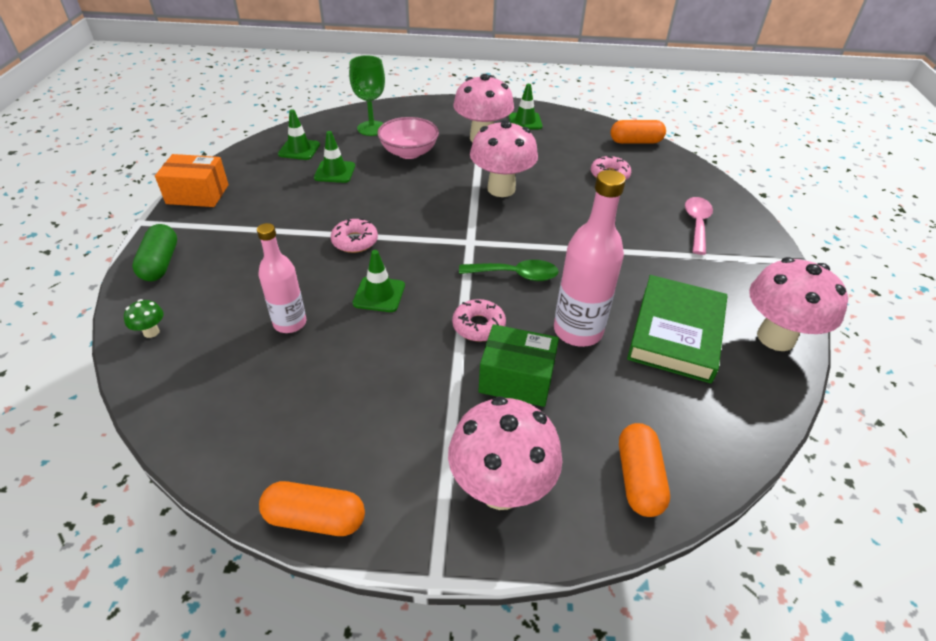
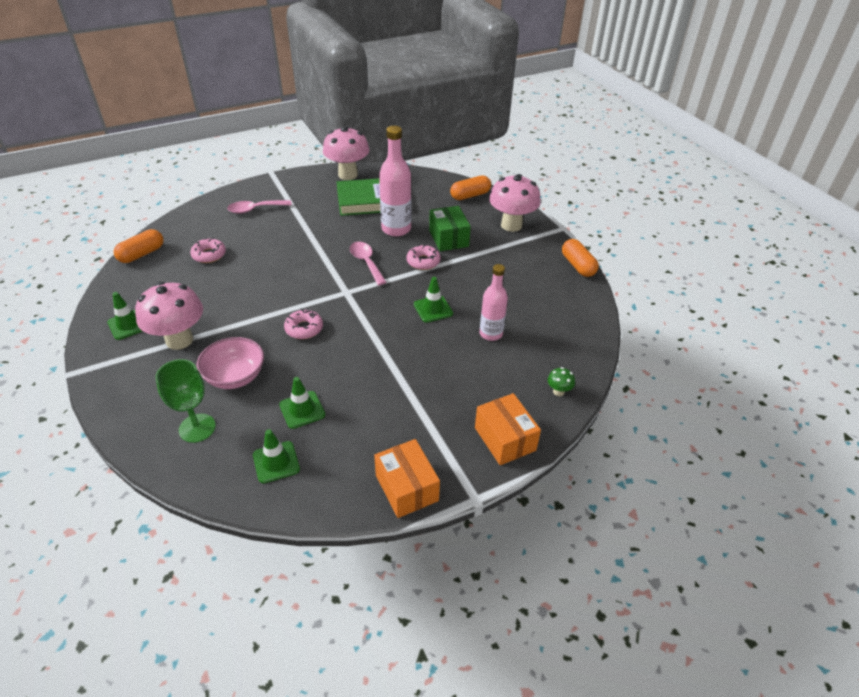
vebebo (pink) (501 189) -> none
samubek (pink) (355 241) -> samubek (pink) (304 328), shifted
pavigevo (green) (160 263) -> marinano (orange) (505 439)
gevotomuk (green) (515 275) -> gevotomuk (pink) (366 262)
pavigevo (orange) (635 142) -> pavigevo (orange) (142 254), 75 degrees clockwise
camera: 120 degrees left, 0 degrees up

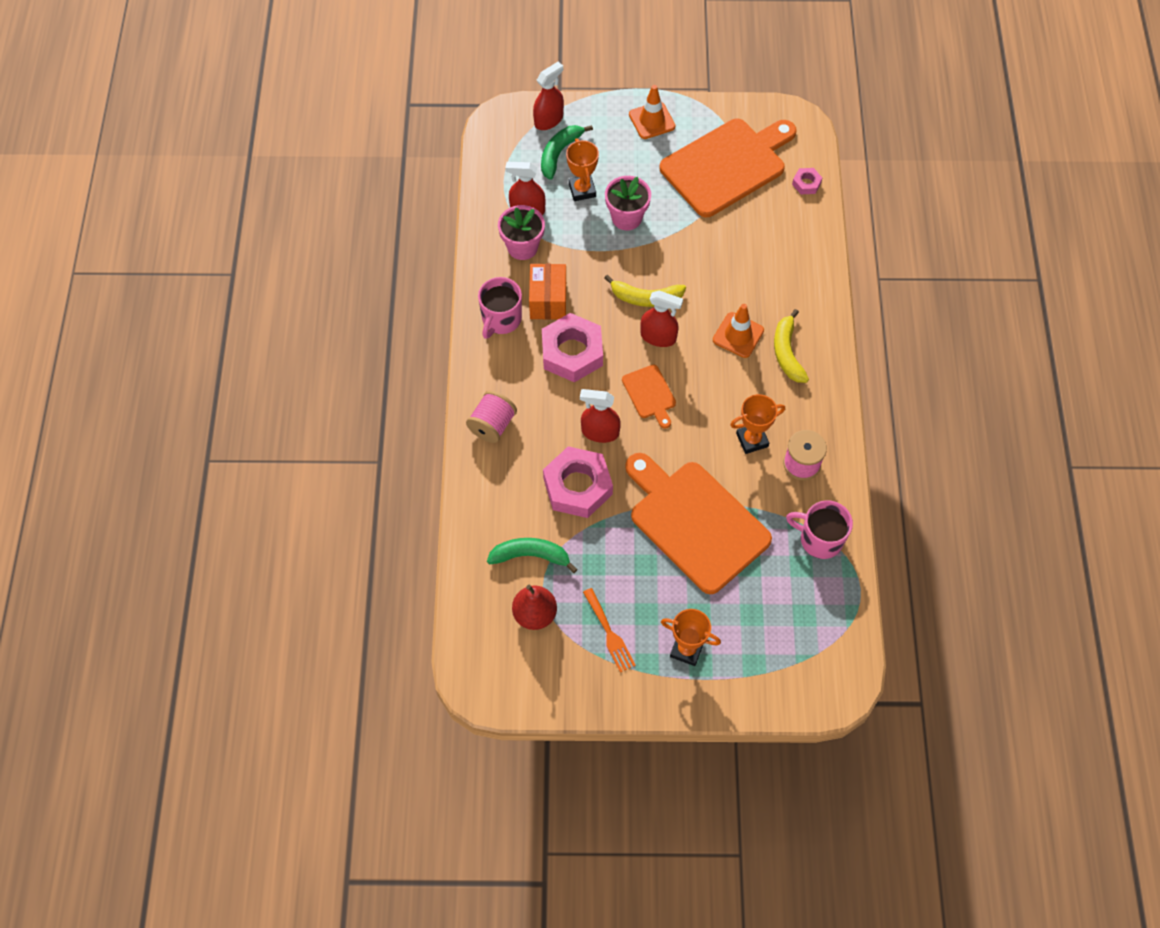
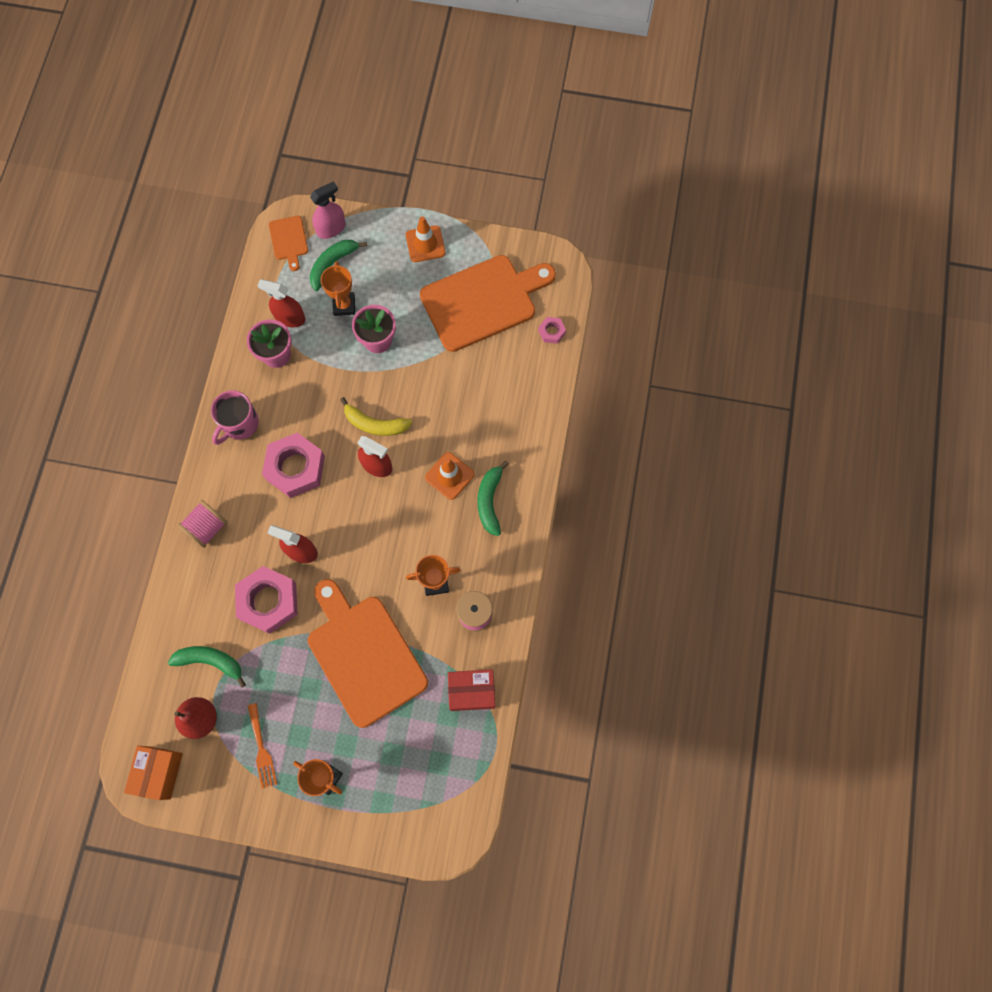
marinano (orange) (548 300) -> marinano (orange) (159 772), shifted
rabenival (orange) (650 394) -> rabenival (orange) (289 240), shifted
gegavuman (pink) (819 539) -> marinano (red) (472 691)
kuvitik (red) (549 120) -> kuvitik (pink) (331 228)
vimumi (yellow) (787 353) -> vimumi (green) (489 501)
camera: 10 degrees right, 10 degrees up

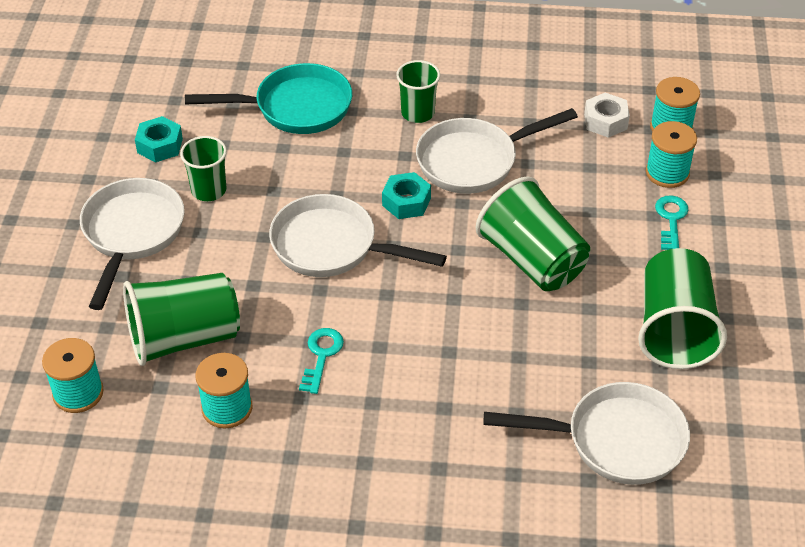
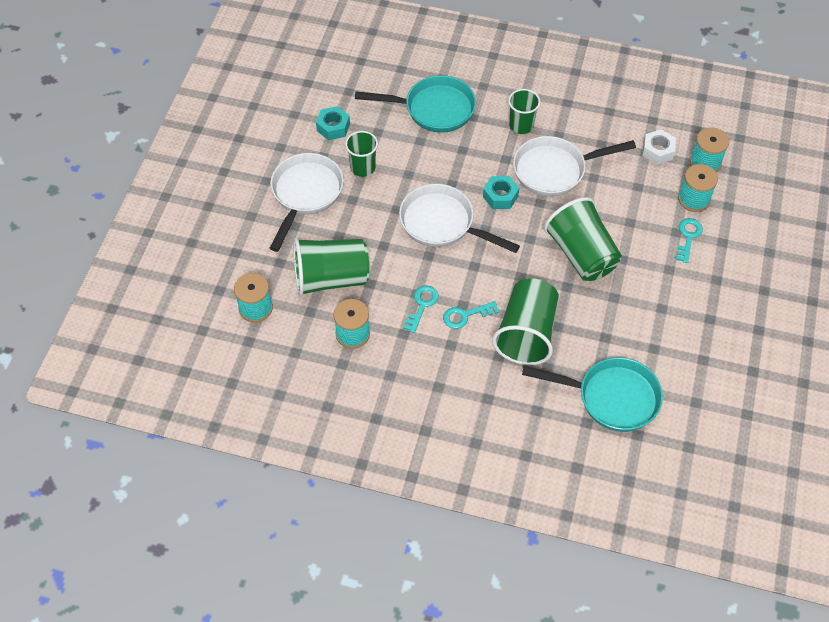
none -> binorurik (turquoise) (465 316)
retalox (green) (674 329) -> retalox (green) (526 334), shifted
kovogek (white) (615 440) -> kovogek (turquoise) (611 397)
camera: 10 degrees right, 10 degrees up

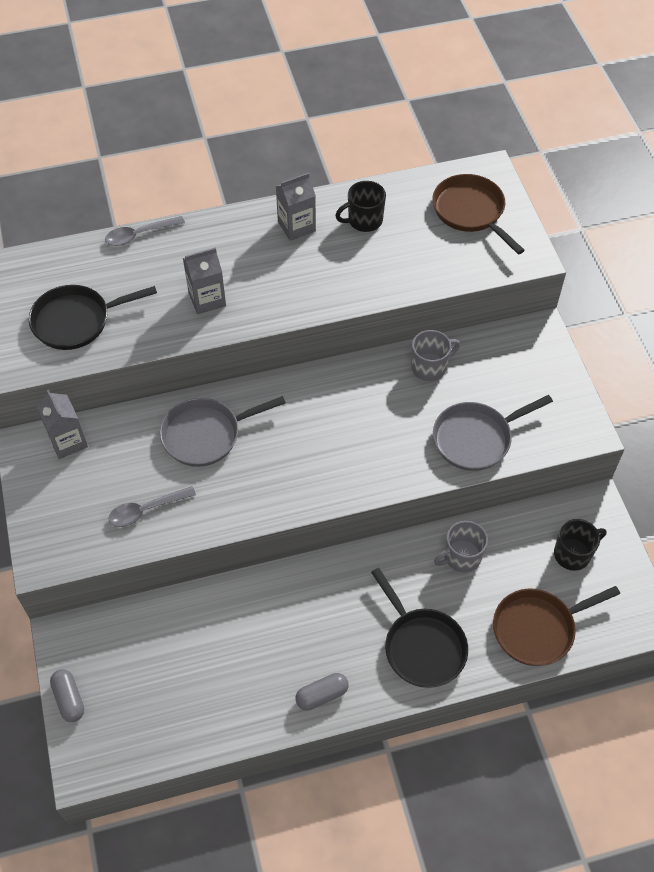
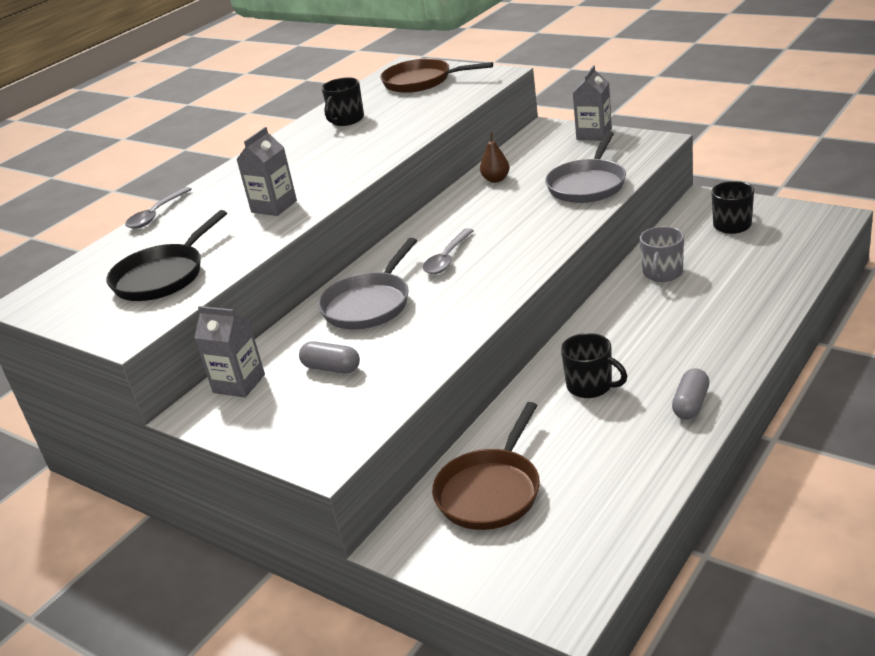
kovogek (black) (422 646) -> none
none -> gegavuman (black) (591 386)
pavigevo (grey) (69 699) -> pavigevo (grey) (332 368), shifted
gevotomuk (grey) (146 510) -> gevotomuk (grey) (447 258), shifted
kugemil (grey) (296 226) -> kugemil (grey) (594 134), shifted
kovogek (brown) (537 628) -> kovogek (brown) (491 491), shifted
gegavuman (grey) (430 367) -> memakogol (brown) (496 179)
camera: 35 degrees left, 25 degrees down

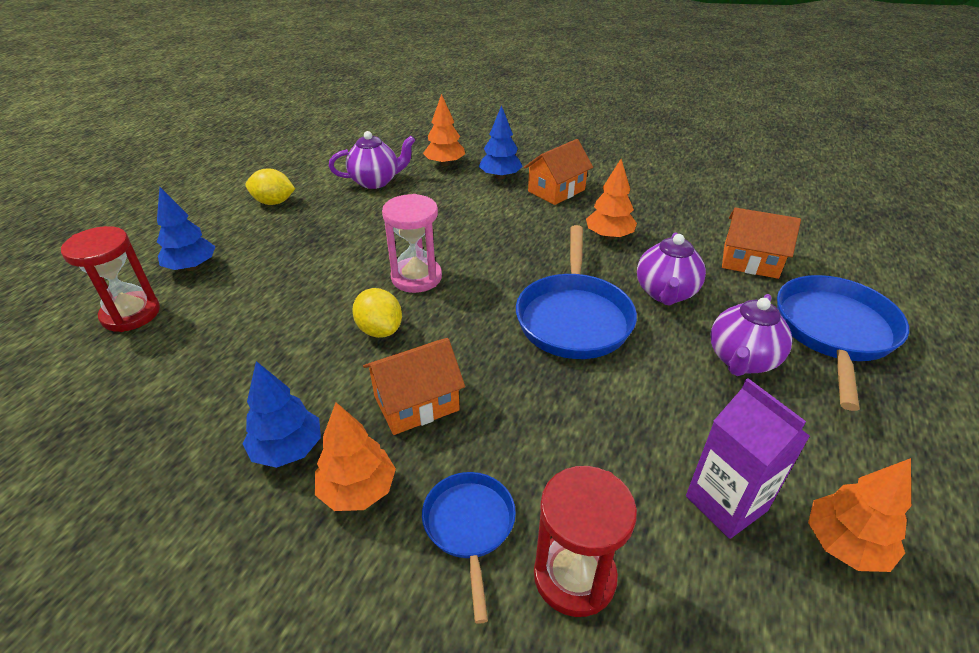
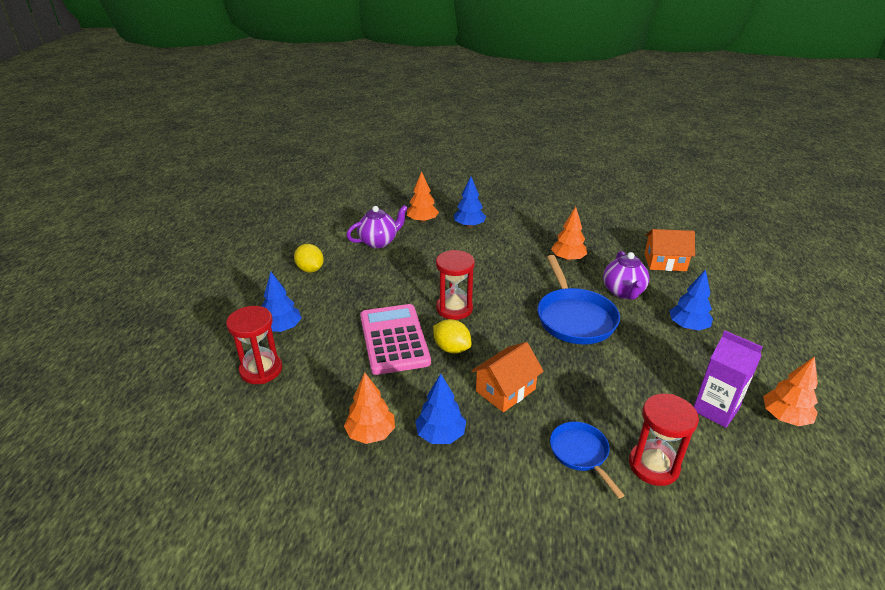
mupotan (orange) (556 190) -> none
kovogek (blue) (834 332) -> none
none -> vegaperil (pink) (394 339)
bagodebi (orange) (358 490) -> bagodebi (orange) (371 433), shifted
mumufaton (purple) (741 360) -> bagodebi (blue) (687 326)
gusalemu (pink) (416 277) -> gusalemu (red) (454 308)
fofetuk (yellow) (274 202) -> fofetuk (yellow) (310 269), 60 degrees clockwise
camera: 15 degrees left, 5 degrees down

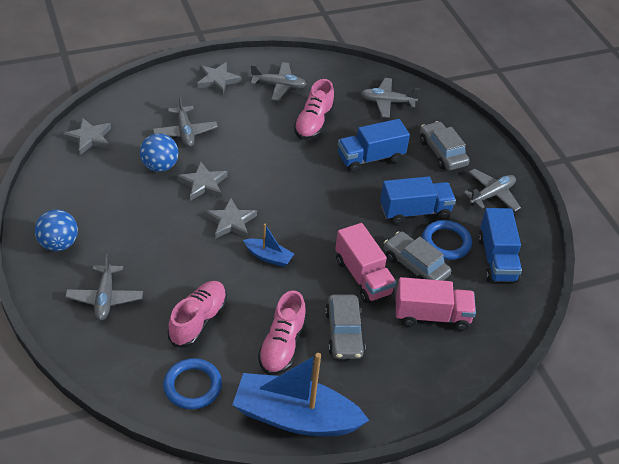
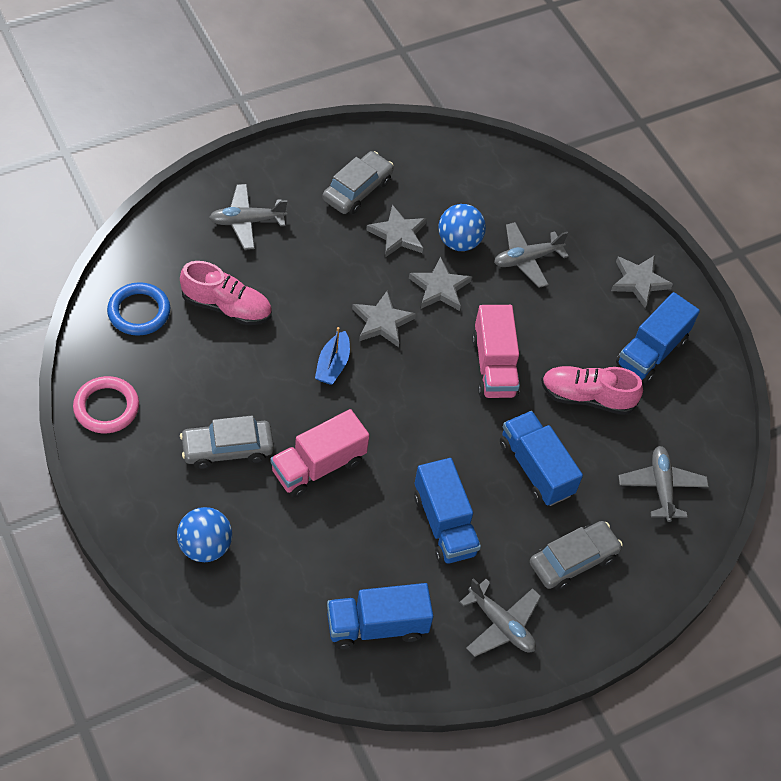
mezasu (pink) (282 345) -> none
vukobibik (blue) (446 242) -> none
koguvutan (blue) (59 244) -> koguvutan (blue) (205 547), shifted
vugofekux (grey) (89 138) -> vugofekux (grey) (398 234), shifted
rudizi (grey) (415 265) -> rudizi (grey) (357 190), shifted
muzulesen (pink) (431 316) -> muzulesen (pink) (494 366), shifted
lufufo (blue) (295 417) -> vukobibik (pink) (106 407)
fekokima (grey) (279 86) -> muzulesen (blue) (651 352)
camera: 80 degrees right, 10 degrees up

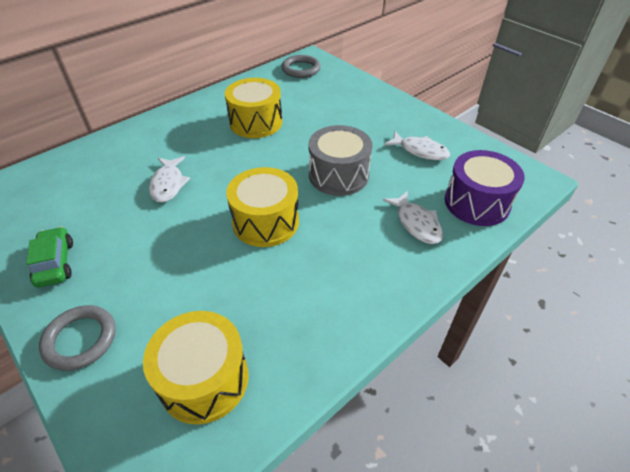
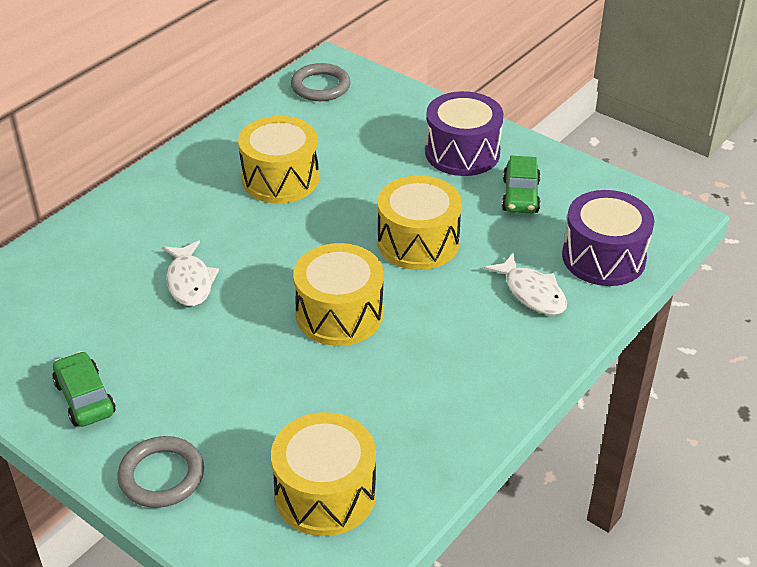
none -> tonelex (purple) (462 153)
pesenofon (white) (420 151) -> rudizi (green) (520 196)
tonelex (grey) (338 175) -> tonelex (yellow) (418 242)
camera: 10 degrees left, 5 degrees down

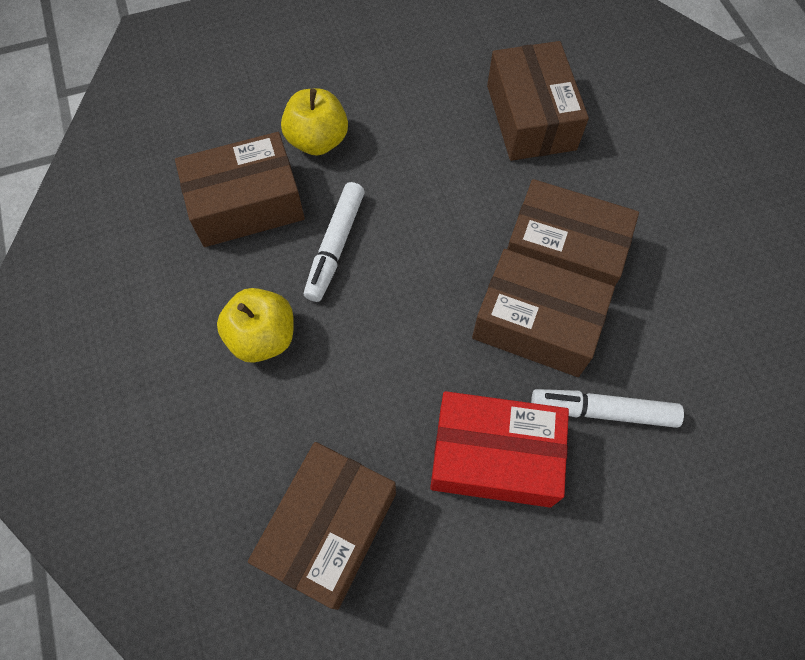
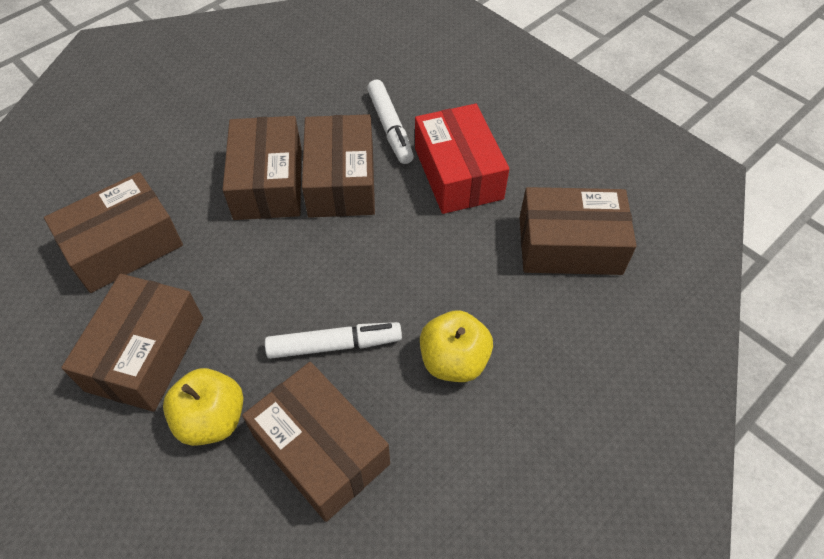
none -> marinano (brown) (146 354)
camera: 115 degrees left, 10 degrees down

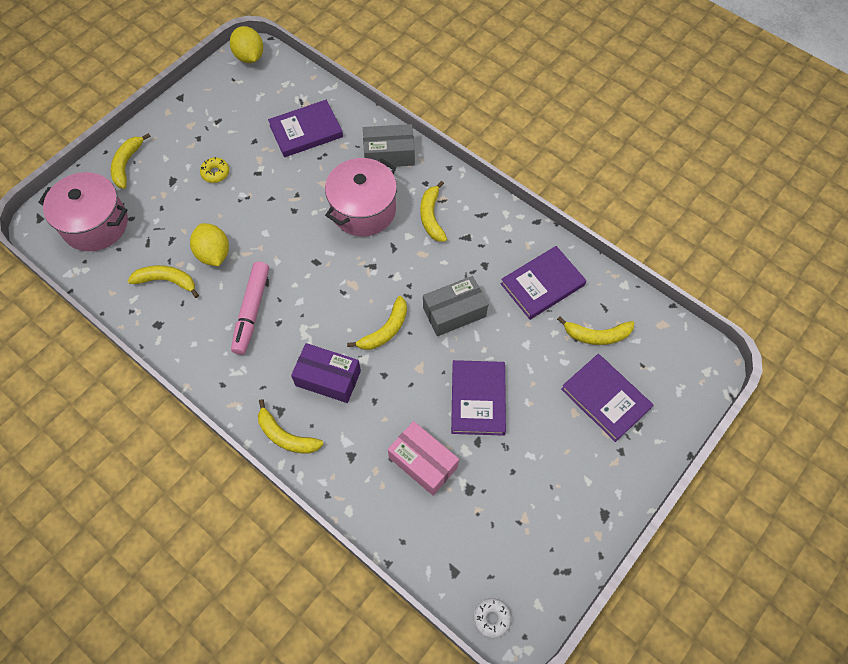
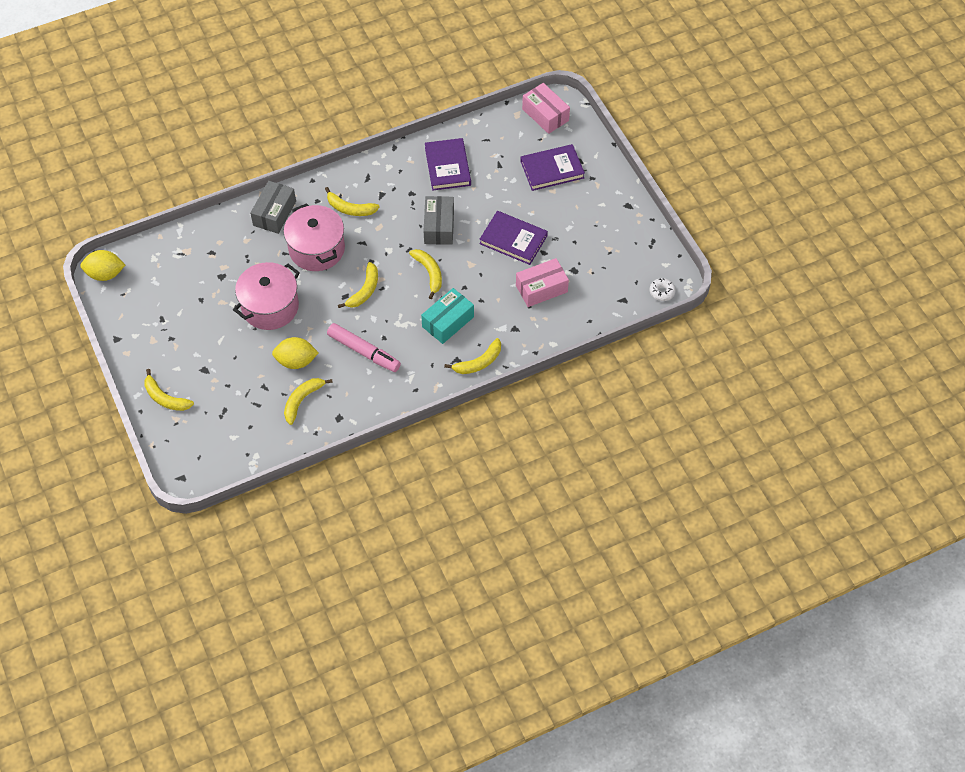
samubek (yellow) (215 173) -> none
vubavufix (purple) (306 131) -> none
none -> marinano (pink) (545 115)
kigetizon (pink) (95 224) -> kigetizon (pink) (270 307), shifted
vimumi (yellow) (597 335) -> vimumi (yellow) (364 290), shifted
marinano (purple) (328 378) -> marinano (turquoise) (448 322)
camera: 65 degrees left, 5 degrees down

